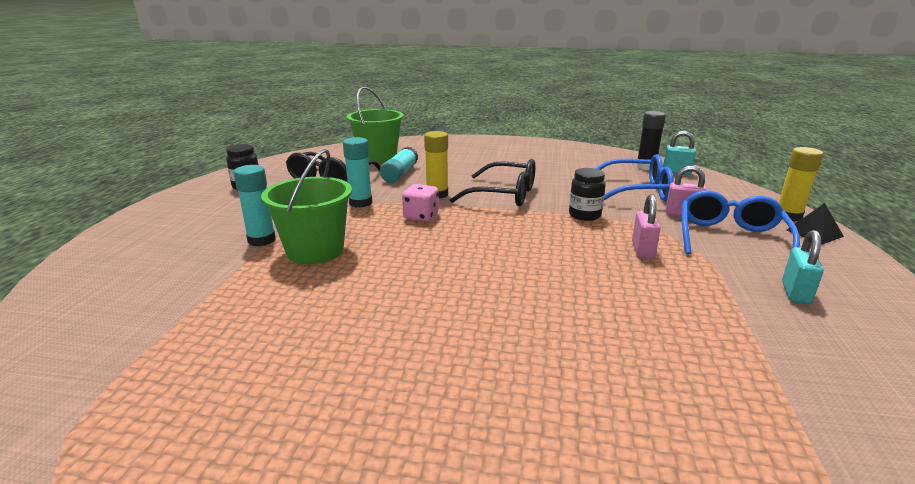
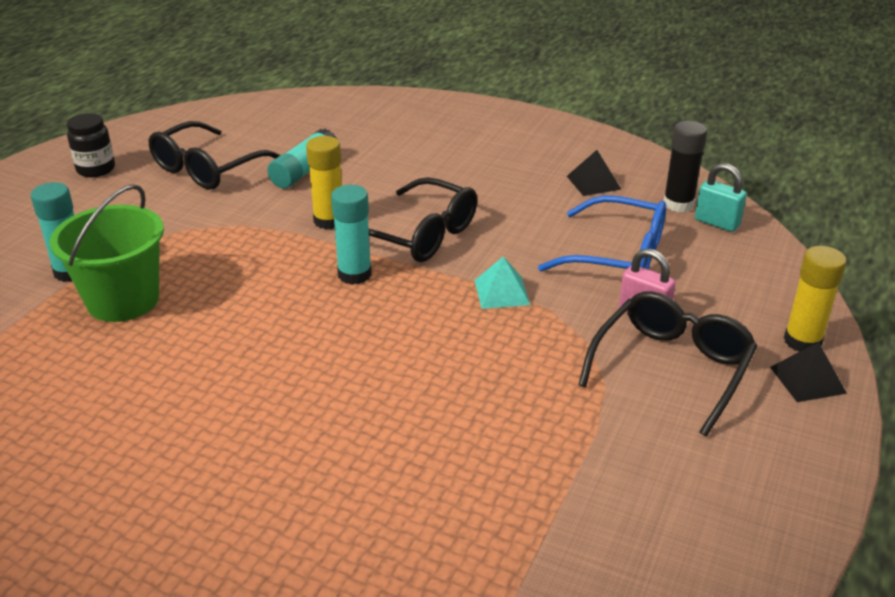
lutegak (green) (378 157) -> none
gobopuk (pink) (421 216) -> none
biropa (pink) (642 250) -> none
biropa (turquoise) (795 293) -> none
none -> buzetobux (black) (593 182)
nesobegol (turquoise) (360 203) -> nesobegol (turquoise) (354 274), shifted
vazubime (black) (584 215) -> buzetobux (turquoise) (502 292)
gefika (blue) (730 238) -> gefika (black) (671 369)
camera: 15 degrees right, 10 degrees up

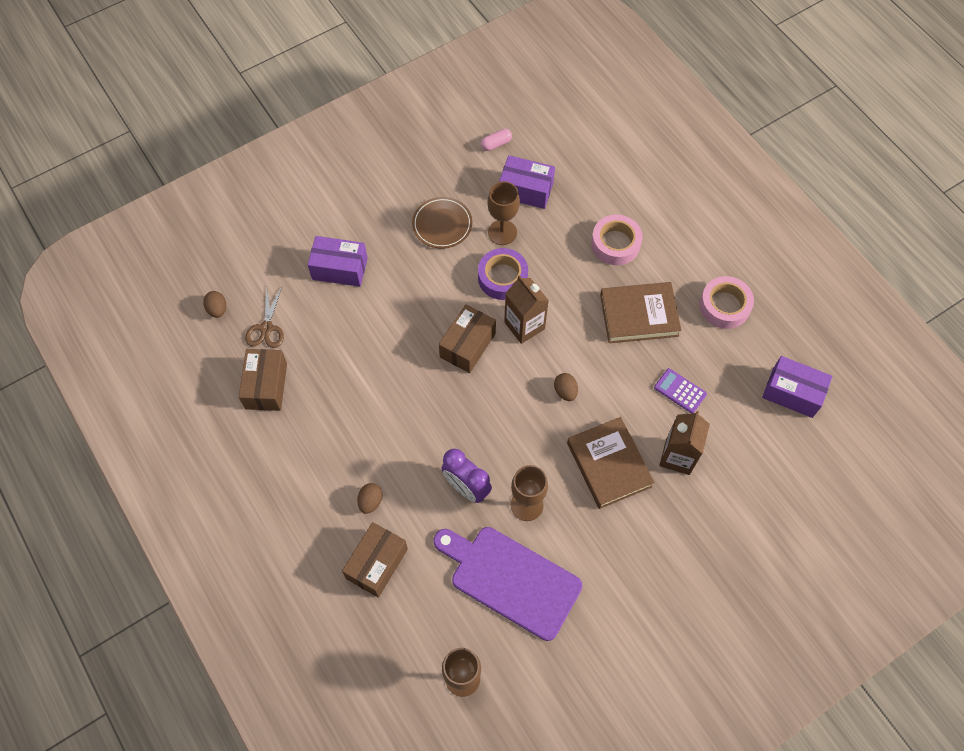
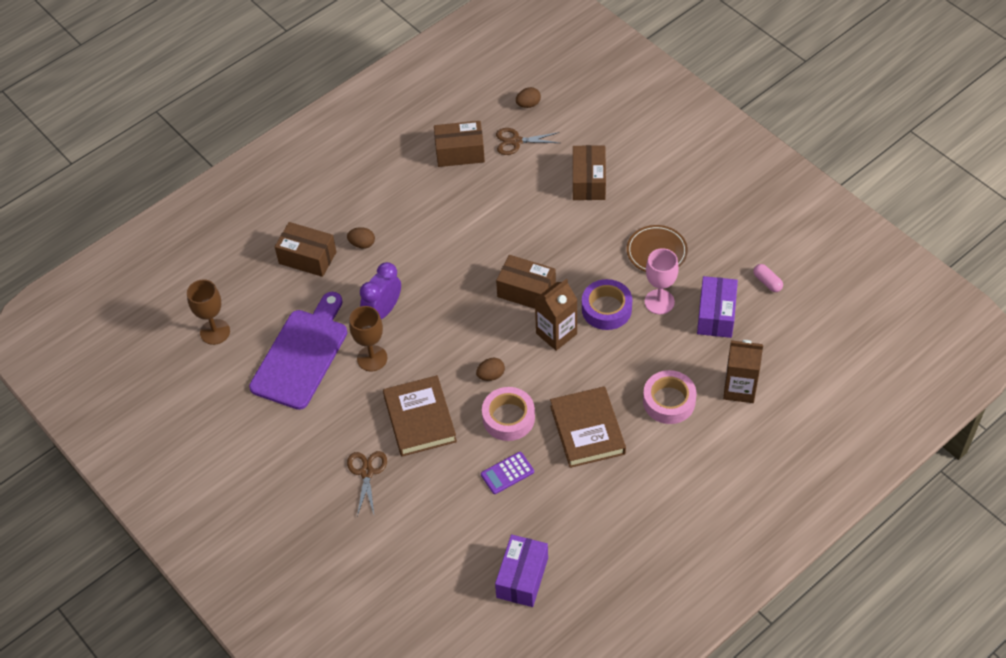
none -> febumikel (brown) (367 472)
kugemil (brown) (678 456) -> kugemil (brown) (739 388), shifted
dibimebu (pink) (724 306) -> dibimebu (pink) (508 418), shifted
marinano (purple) (340 268) -> marinano (brown) (588 181)
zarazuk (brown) (502 232) -> zarazuk (pink) (659 302)
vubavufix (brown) (608 465) -> vubavufix (brown) (419 419), 75 degrees counterclockwise
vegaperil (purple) (680 391) -> vegaperil (purple) (507 473), 150 degrees counterclockwise
camera: 85 degrees right, 10 degrees down

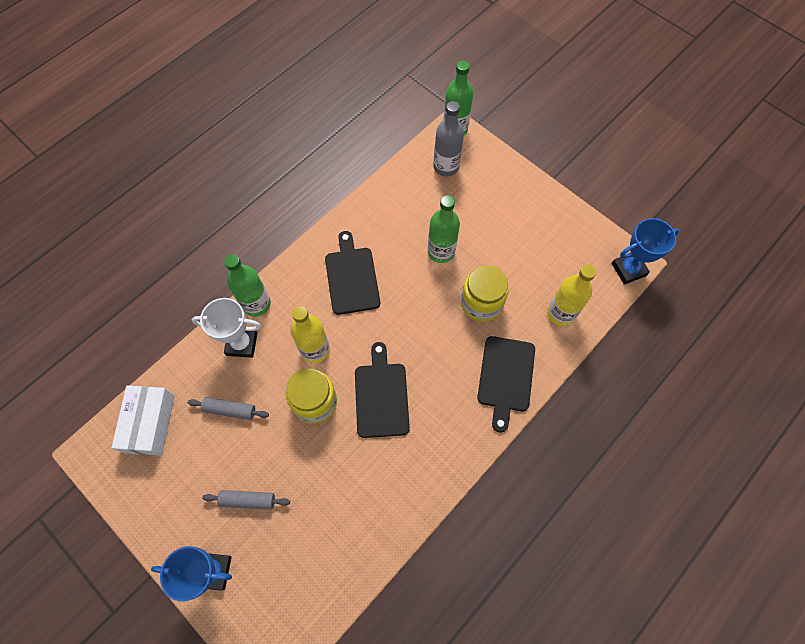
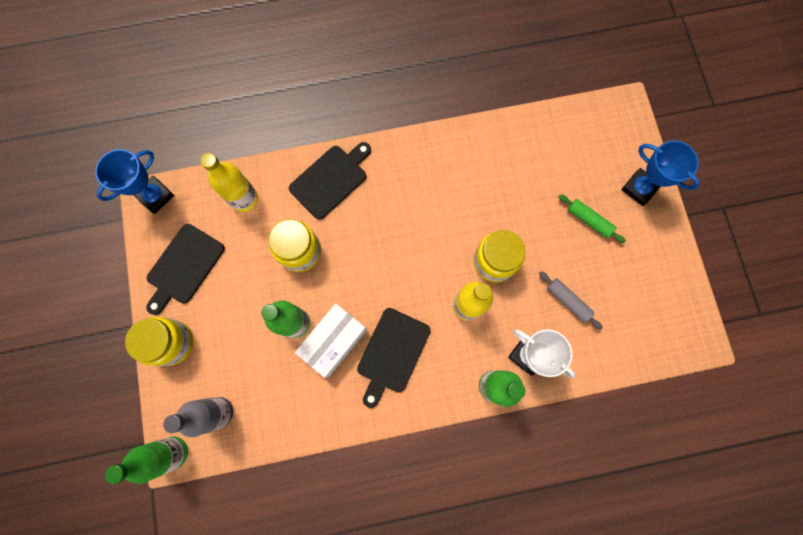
none -> vazubime (yellow) (172 342)
marinano (white) (150 423) -> marinano (white) (334 341), shifted
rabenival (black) (381 396) -> rabenival (black) (184 267), shifted
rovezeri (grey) (248 500) -> rovezeri (green) (589 220)
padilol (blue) (628 269) -> padilol (blue) (156 196), 60 degrees counterclockwise
camera: 145 degrees left, 10 degrees up

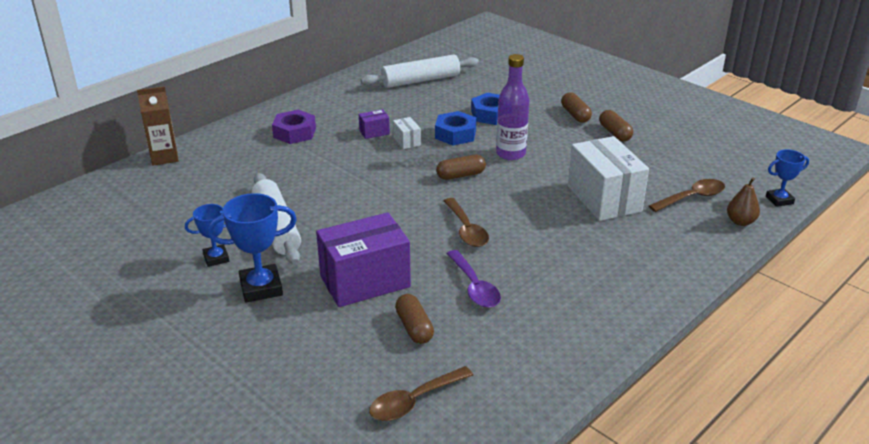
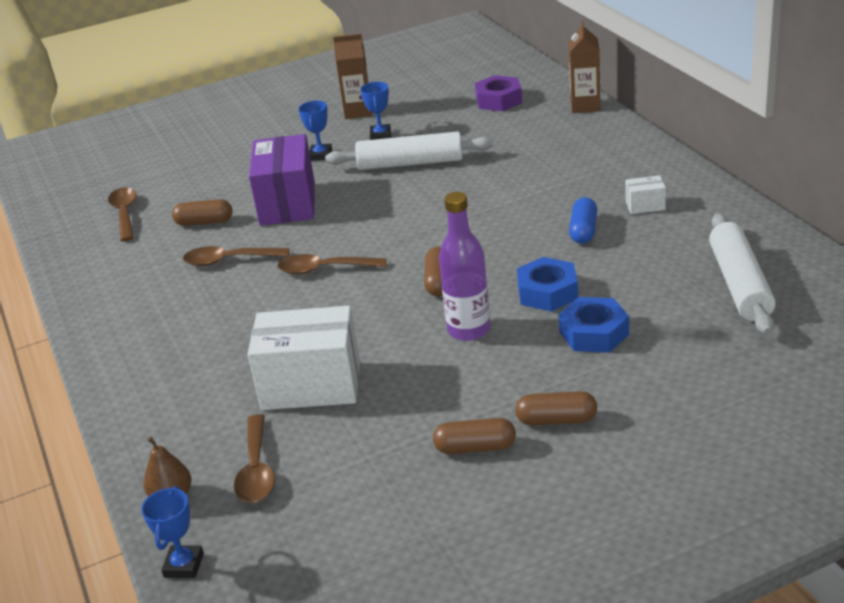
none -> kugemil (brown) (358 112)
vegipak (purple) (294 133) -> vegipak (purple) (498 100), shifted
marinano (white) (406 141) -> marinano (white) (645 205), shifted
marinano (purple) (374 132) -> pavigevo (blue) (583 230)
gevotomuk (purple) (474 287) -> gevotomuk (brown) (229 260)
padilol (blue) (261 288) -> padilol (blue) (321 155), x0.61
camera: 115 degrees right, 0 degrees up

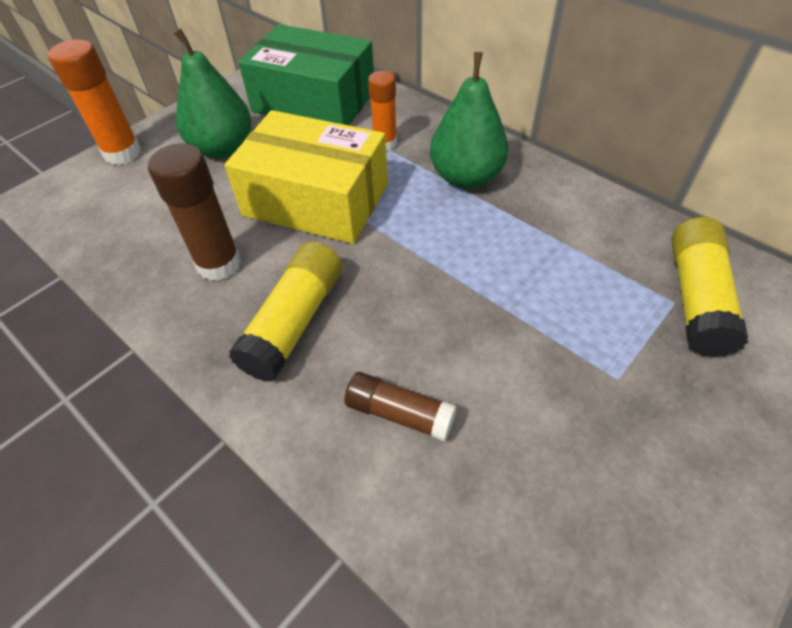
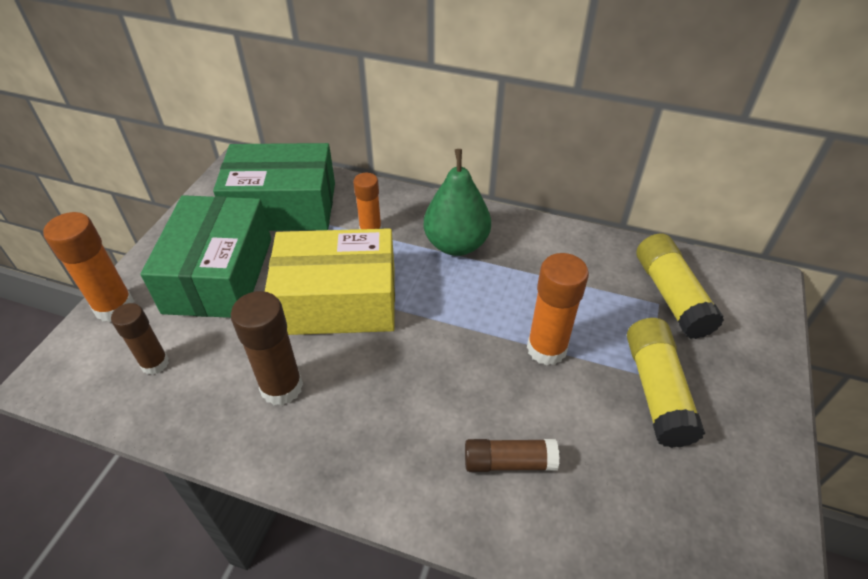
none -> nesobegol (brown) (155 363)
none -> nesobegol (orange) (546 349)
nesobegol (yellow) (294 322) -> nesobegol (yellow) (656 391), shifted
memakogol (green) (223 148) -> marinano (green) (219 275)
camera: 25 degrees left, 5 degrees down

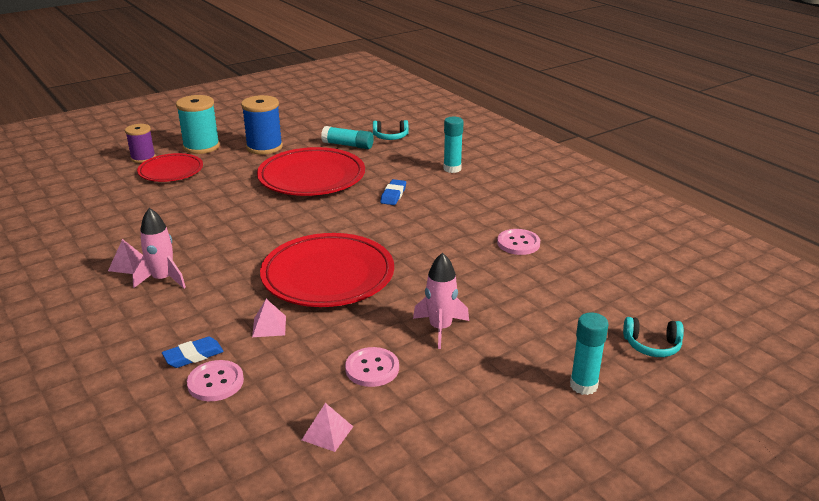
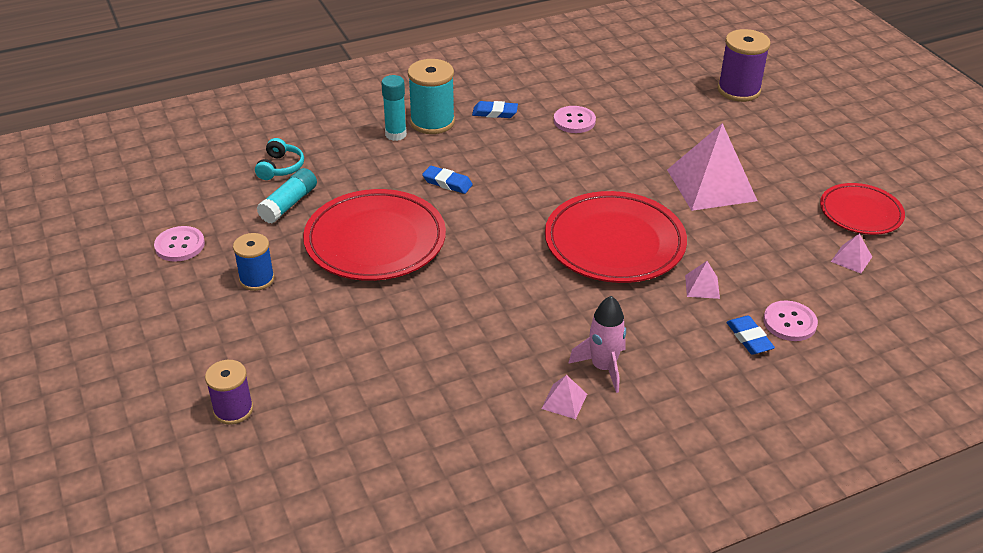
nesobegol (turquoise) (583 385) -> none
none -> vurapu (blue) (495 113)
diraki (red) (171 171) -> diraki (red) (860 213), shifted
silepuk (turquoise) (201 147) -> silepuk (turquoise) (432 122), shifted
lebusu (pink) (372 368) -> lebusu (pink) (180 245), shifted
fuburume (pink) (440 328) -> buzetobux (pink) (711 185)
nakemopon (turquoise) (652 345) -> silepuk (purple) (738 90)
silepuk (blue) (264 147) -> silepuk (blue) (257 279), x0.65
camera: 80 degrees left, 10 degrees up

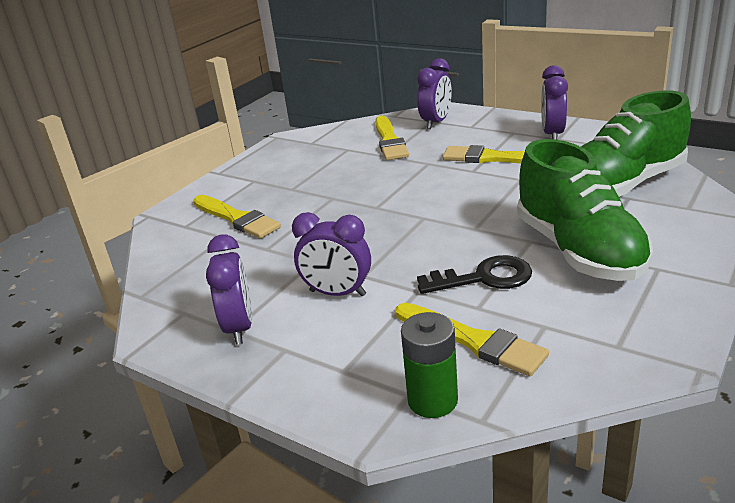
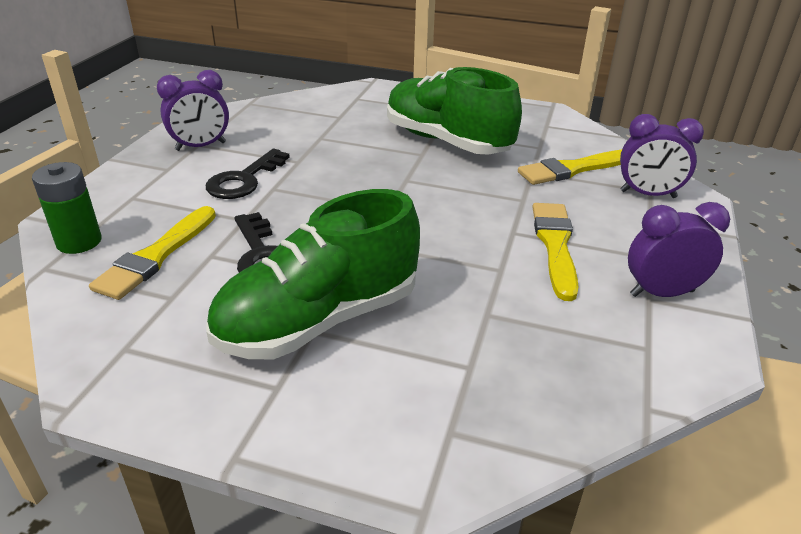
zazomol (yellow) (237 218) -> none
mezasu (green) (622 185) -> mezasu (green) (447 141), shifted
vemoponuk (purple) (337 293) -> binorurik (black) (244 180)
camera: 70 degrees right, 5 degrees up

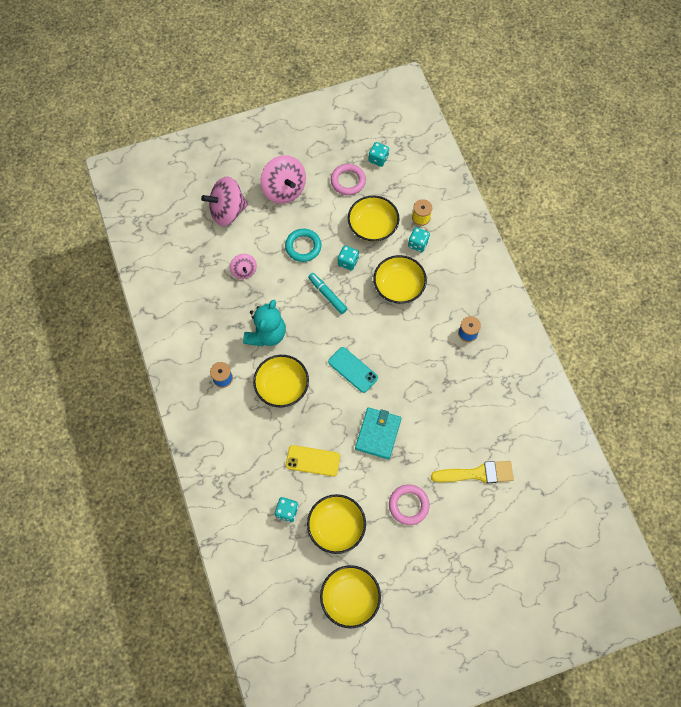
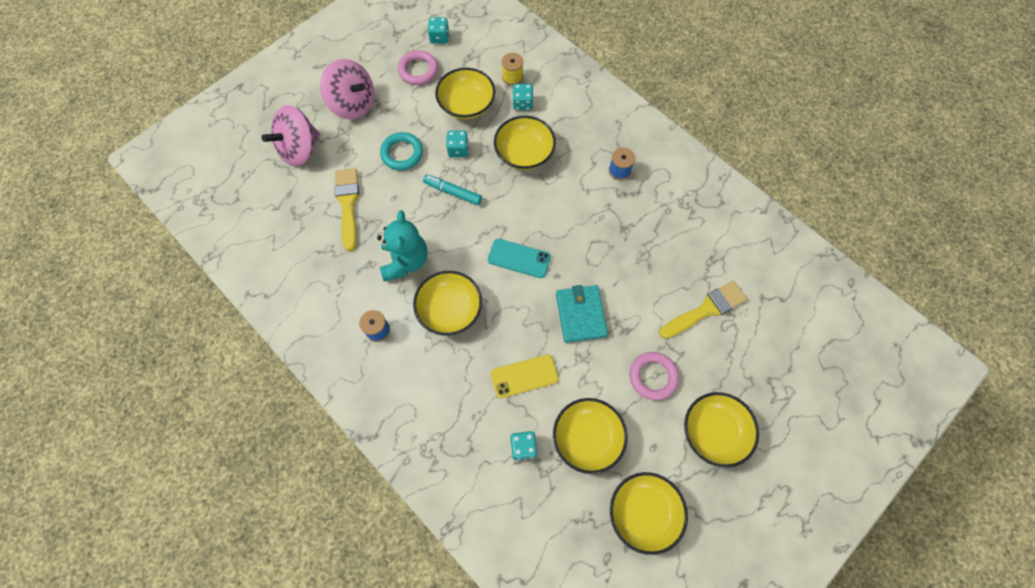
none -> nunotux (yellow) (714 432)
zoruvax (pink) (244 271) -> zazomol (yellow) (348 204)
camera: 25 degrees left, 0 degrees up

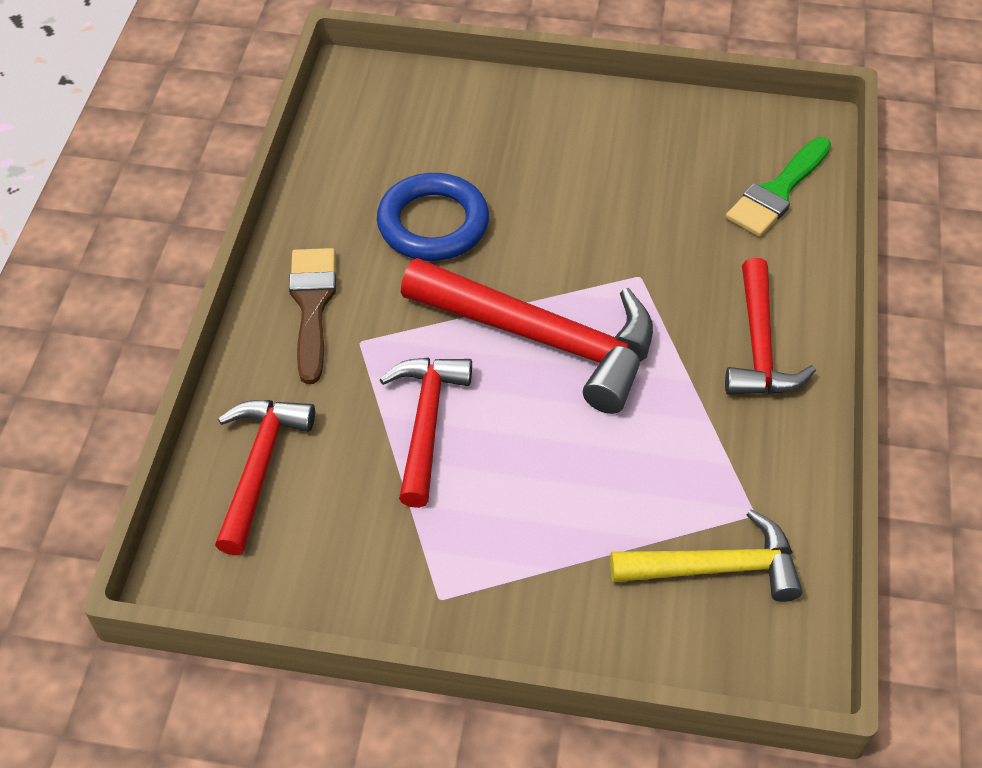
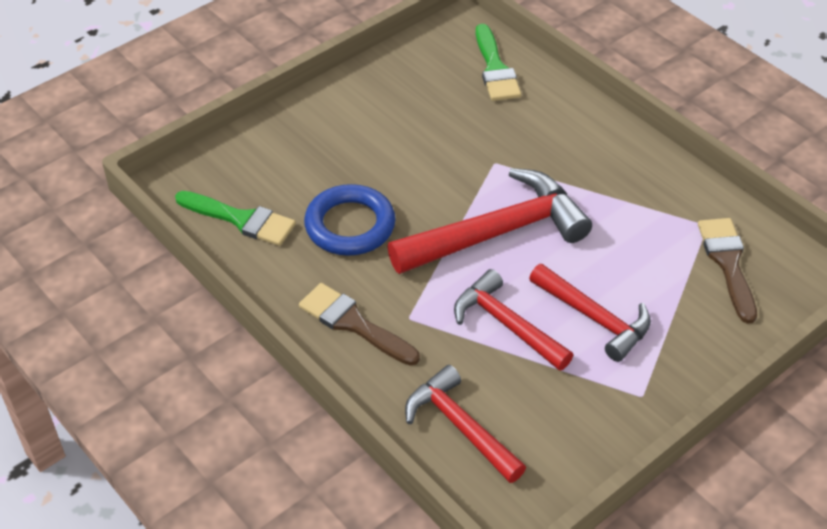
none -> zazomol (green) (241 219)
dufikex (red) (759 346) -> dufikex (red) (594 318), shifted
dufikex (yellow) (716 568) -> zazomol (brown) (727 263)
camera: 50 degrees left, 5 degrees down

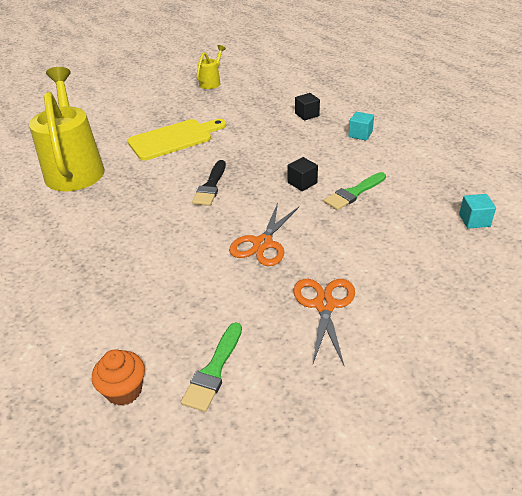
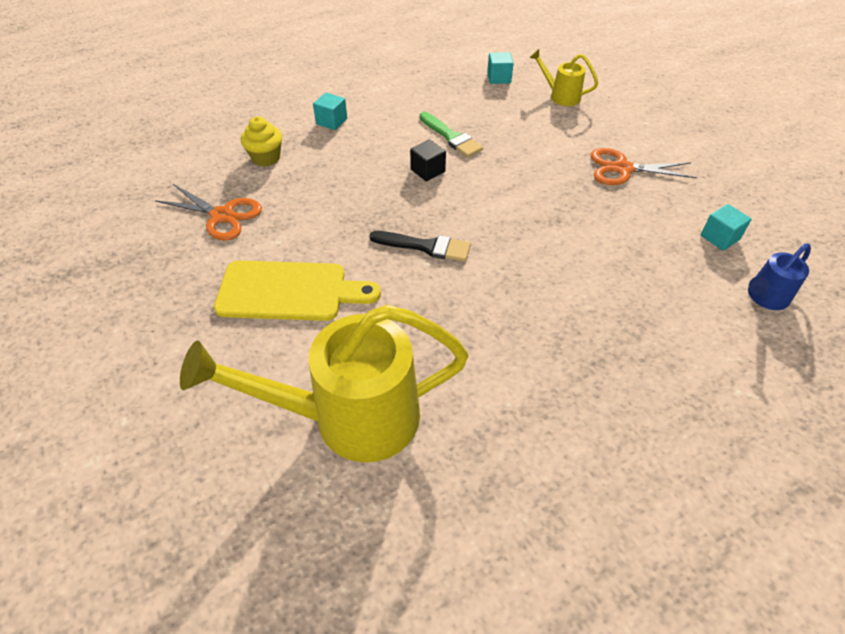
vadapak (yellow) (211 82) -> vadapak (yellow) (560 96), shifted
febumikel (orange) (262 243) -> febumikel (orange) (222 216), shifted
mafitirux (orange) (124 390) -> vadapak (blue) (764 298)
zazomol (green) (213 371) -> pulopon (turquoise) (719 237)
pulopon (black) (307 115) -> mafitirux (yellow) (266 158)
rabenival (yellow) (174 139) -> rabenival (yellow) (289 291), 120 degrees clockwise
camera: 90 degrees left, 10 degrees up

